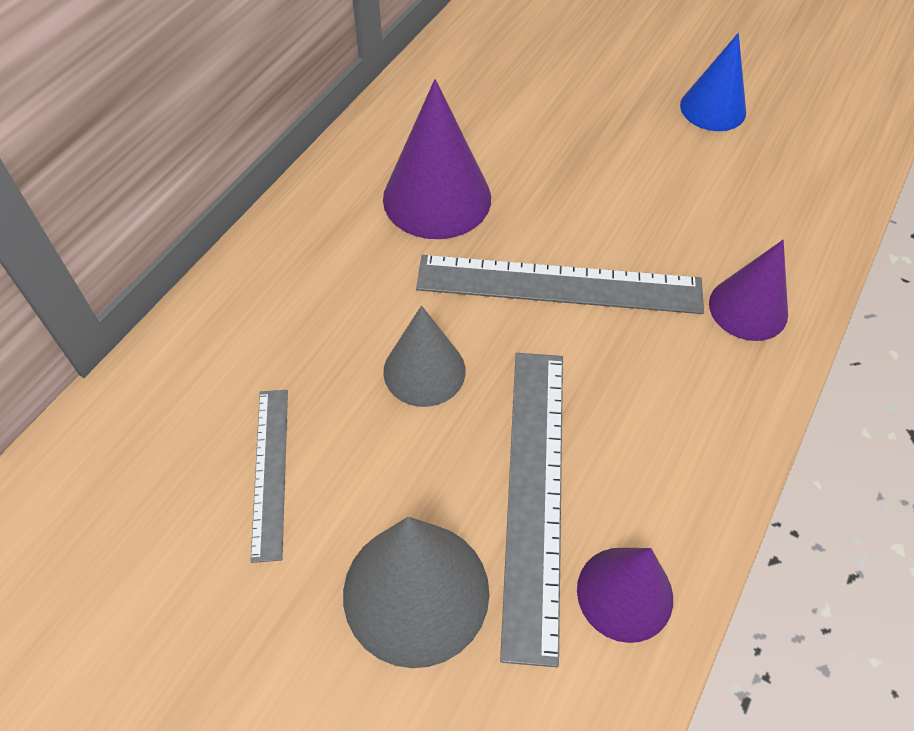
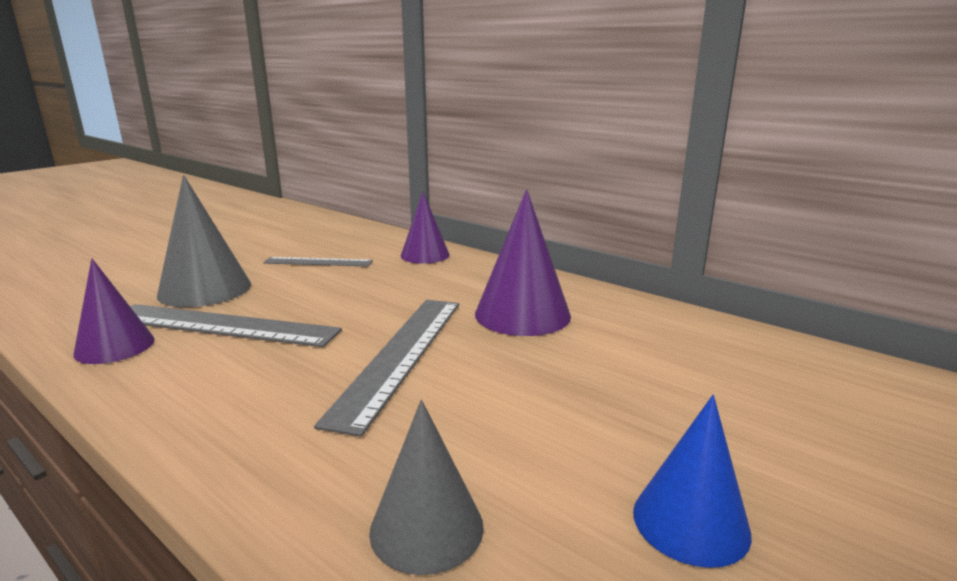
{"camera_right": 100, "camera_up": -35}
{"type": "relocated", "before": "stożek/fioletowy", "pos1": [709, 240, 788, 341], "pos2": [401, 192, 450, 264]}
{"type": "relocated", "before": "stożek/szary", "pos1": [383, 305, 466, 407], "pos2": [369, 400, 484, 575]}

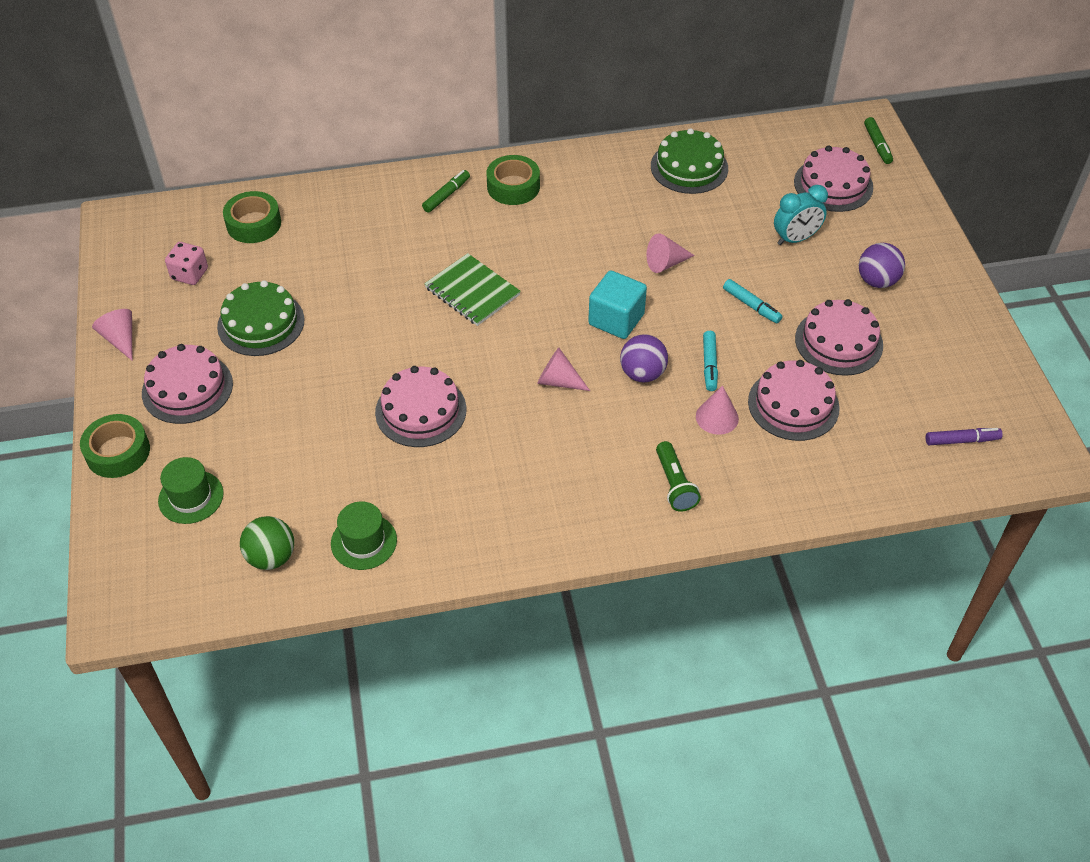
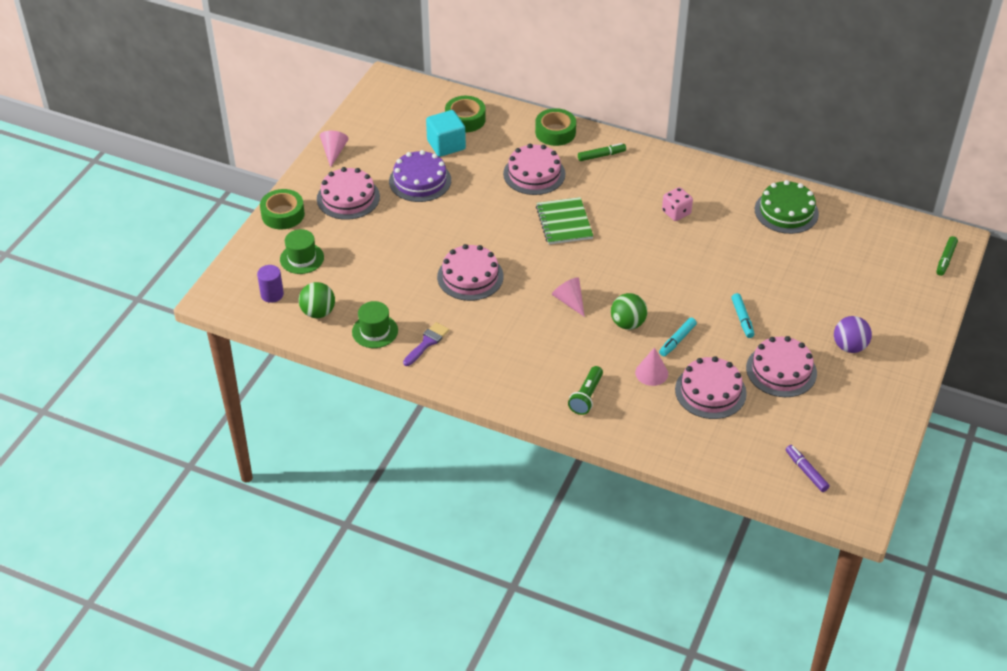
{"camera_right": 35, "camera_up": -5}
{"type": "relocated", "before": "tort/różowy", "pos1": [794, 146, 873, 212], "pos2": [503, 144, 565, 195]}
{"type": "relocated", "before": "taśma klejąca/zielony", "pos1": [487, 155, 540, 205], "pos2": [535, 108, 576, 146]}
{"type": "missing", "before": "budzik/turkusowy", "pos1": [774, 185, 828, 245]}
{"type": "missing", "before": "stożek/różowy", "pos1": [646, 233, 695, 273]}
{"type": "relocated", "before": "kostka do gry/różowy", "pos1": [165, 242, 208, 285], "pos2": [662, 187, 693, 221]}
{"type": "relocated", "before": "sześcian/turkusowy", "pos1": [588, 270, 647, 339], "pos2": [426, 110, 466, 157]}
{"type": "colour", "before": "tort/zielony", "after": "tort/fioletowy", "pos1": [217, 280, 305, 356], "pos2": [389, 150, 451, 202]}
{"type": "colour", "before": "piłka/fioletowy", "after": "piłka/zielony", "pos1": [620, 334, 668, 382], "pos2": [611, 293, 647, 330]}
{"type": "spun", "before": "flamaster/fioletowy", "pos1": [926, 428, 1003, 445], "pos2": [786, 445, 830, 492], "turn": -150}
{"type": "appeared", "after": "walec/fioletowy", "pos2": [257, 265, 284, 303]}
{"type": "appeared", "after": "pędzel/fioletowy", "pos2": [403, 322, 449, 366]}

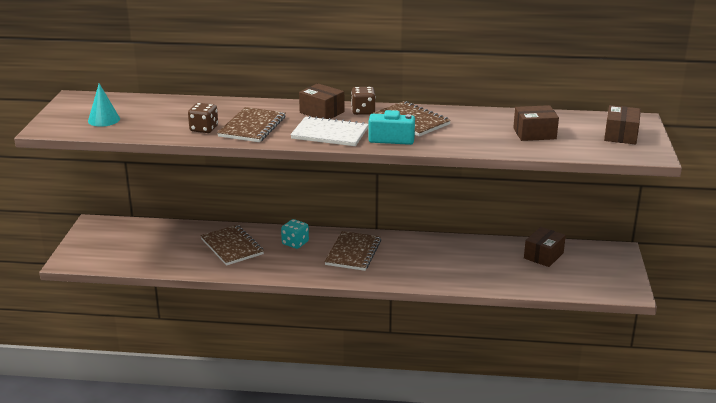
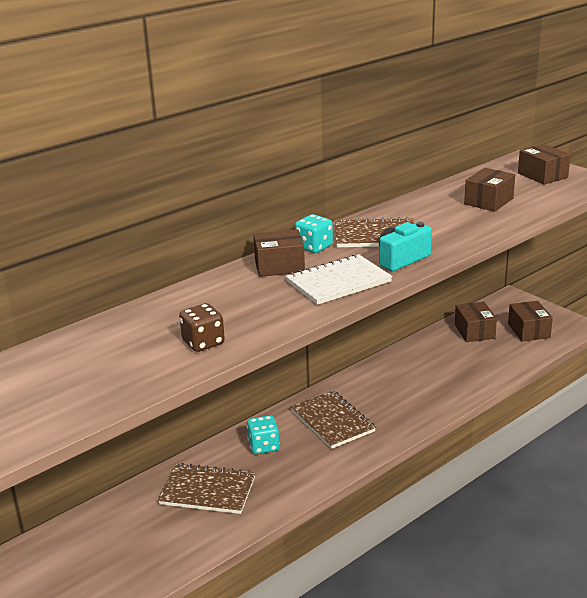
{"camera_right": -45, "camera_up": 0}
{"type": "missing", "before": "stożek/turkusowy", "pos1": [88, 83, 120, 127]}
{"type": "colour", "before": "kostka do gry/brązowy", "after": "kostka do gry/turkusowy", "pos1": [351, 87, 376, 115], "pos2": [295, 214, 333, 253]}
{"type": "missing", "before": "zeszyt/brązowy", "pos1": [217, 107, 285, 142]}
{"type": "appeared", "after": "pudełko/brązowy", "pos2": [508, 301, 553, 342]}

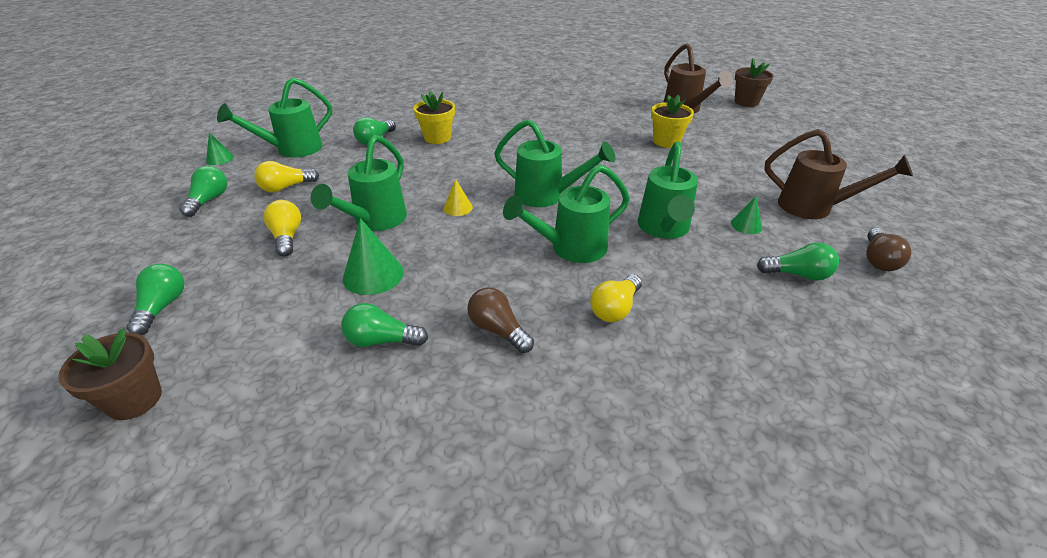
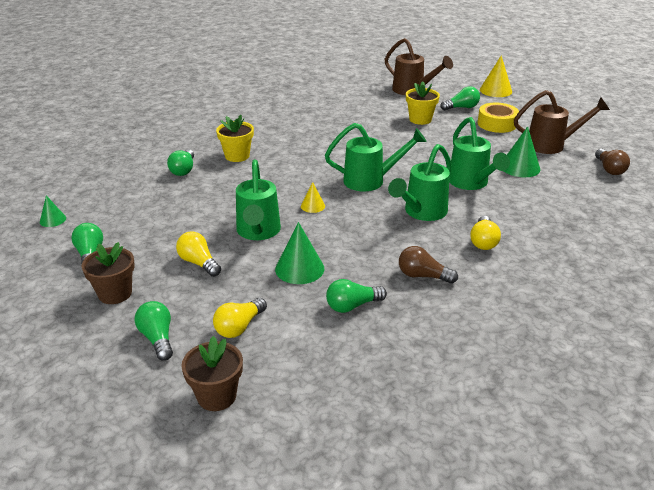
{"camera_right": -25, "camera_up": -5}
{"type": "relocated", "before": "doniczka/brązowy", "pos1": [735, 58, 774, 107], "pos2": [82, 242, 135, 304]}
{"type": "missing", "before": "konewka/zielony", "pos1": [217, 78, 332, 157]}
{"type": "relocated", "before": "żarówka/żółty", "pos1": [254, 161, 319, 192], "pos2": [213, 298, 267, 338]}
{"type": "size", "before": "stożek/zielony", "pos1": [731, 196, 762, 234], "pos2": [504, 126, 540, 177], "scale": 1.76}
{"type": "relocated", "before": "żarówka/zielony", "pos1": [757, 242, 839, 281], "pos2": [440, 86, 480, 111]}
{"type": "appeared", "after": "stożek/żółty", "pos2": [480, 55, 512, 97]}
{"type": "appeared", "after": "taśma klejąca/żółty", "pos2": [478, 103, 519, 133]}

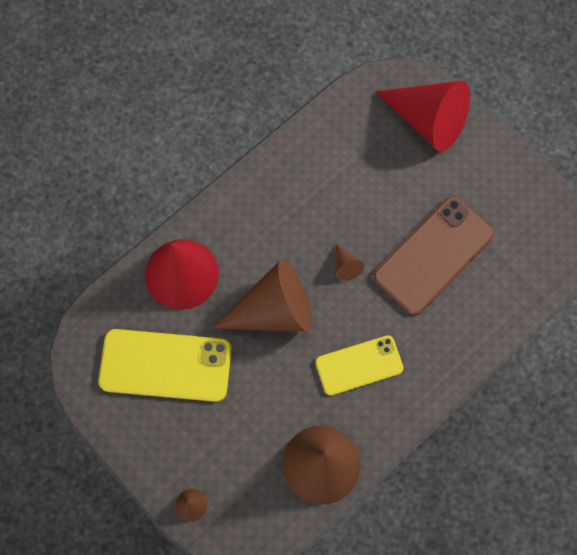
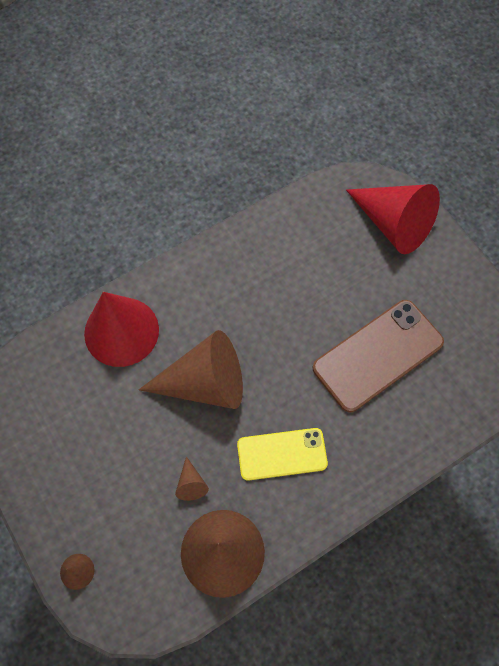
{"camera_right": 10, "camera_up": -5}
{"type": "relocated", "before": "stożek/brązowy", "pos1": [336, 244, 364, 281], "pos2": [175, 456, 209, 501]}
{"type": "missing", "before": "telefon/żółty", "pos1": [98, 329, 232, 402]}

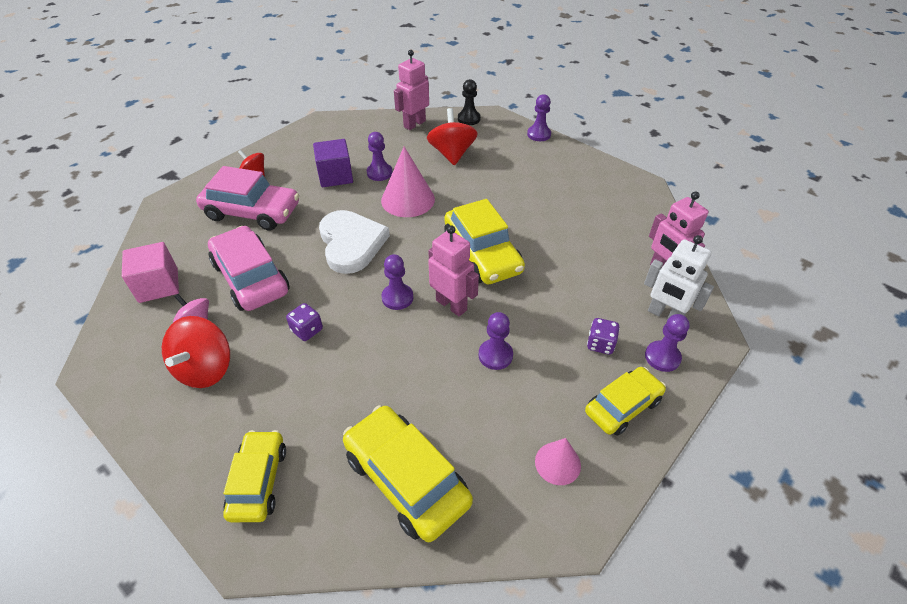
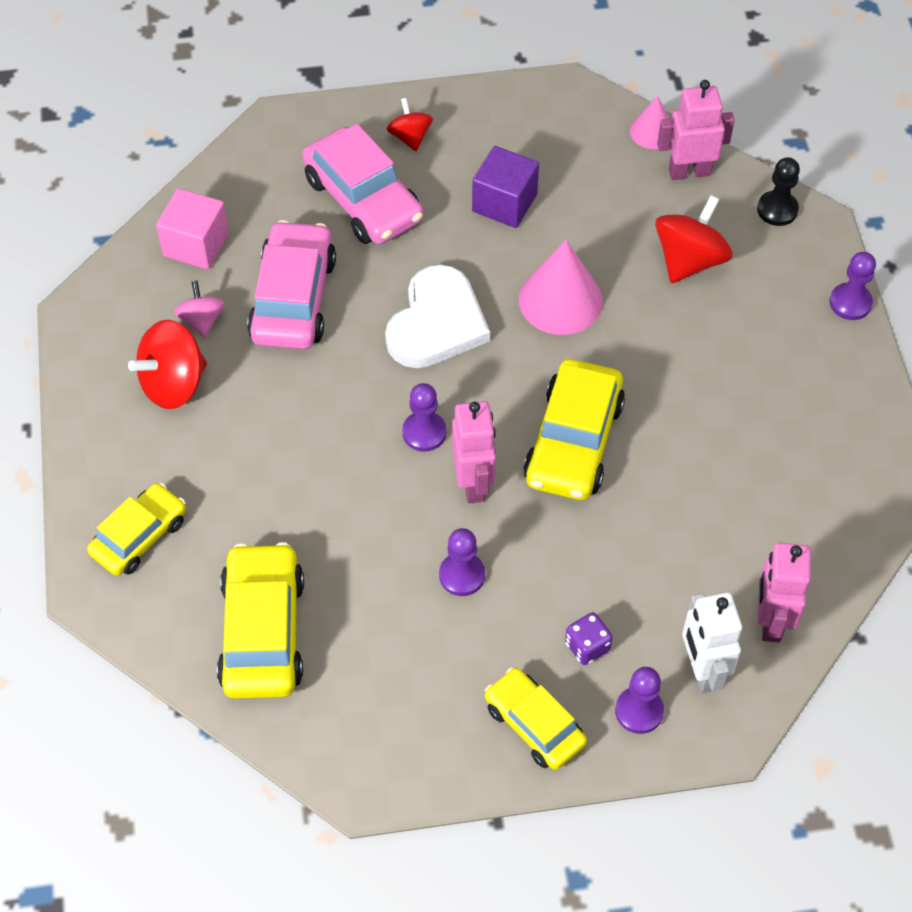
{"camera_right": 40, "camera_up": 10}
{"type": "missing", "before": "pionek/fioletowy", "pos1": [367, 132, 392, 181]}
{"type": "missing", "before": "kostka do gry/fioletowy", "pos1": [286, 303, 323, 341]}
{"type": "spun", "before": "samochód/żółty", "pos1": [585, 367, 666, 436], "pos2": [485, 667, 587, 770], "turn": -135}
{"type": "relocated", "before": "stożek/różowy", "pos1": [535, 438, 581, 485], "pos2": [630, 95, 669, 149]}

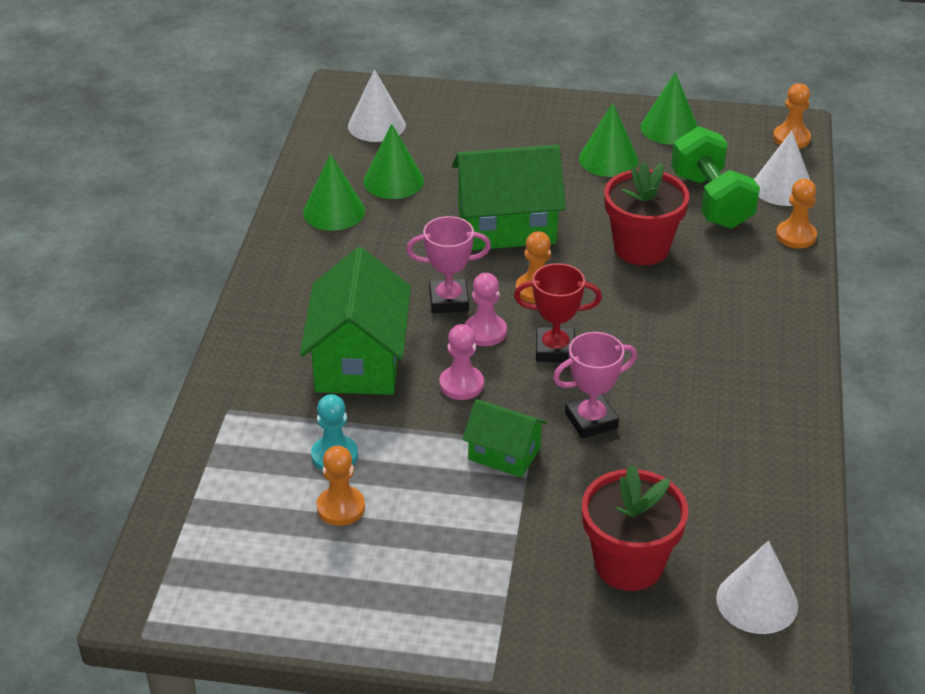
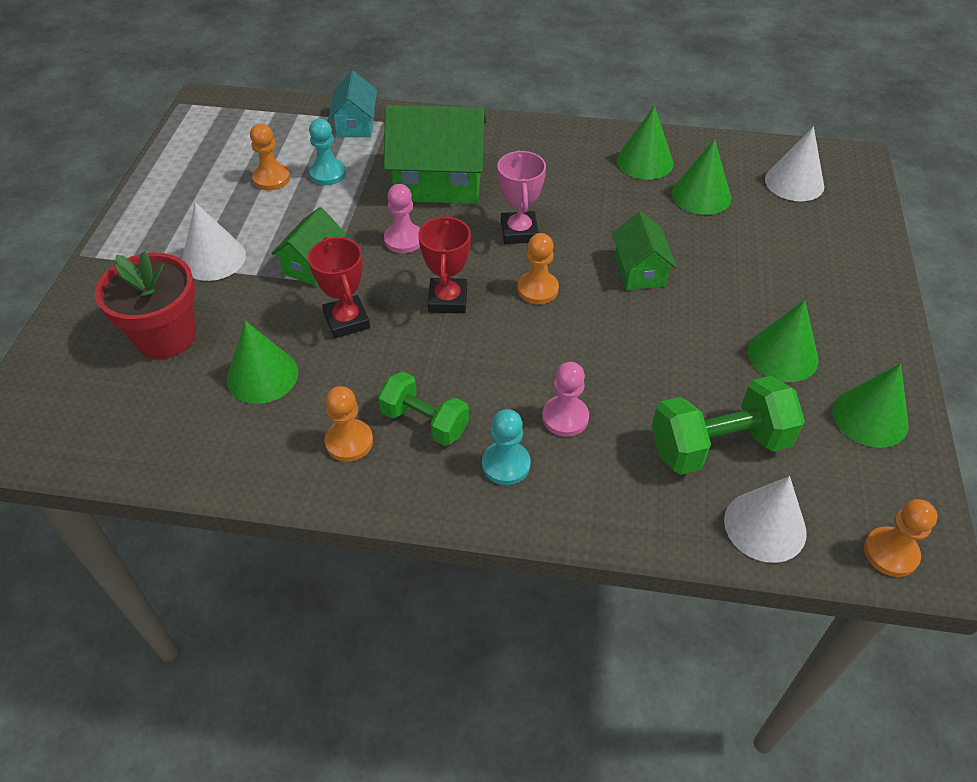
{"camera_right": 90, "camera_up": 10}
{"type": "size", "before": "domek/zielony", "pos1": [452, 145, 566, 250], "pos2": [612, 212, 677, 290], "scale": 0.56}
{"type": "missing", "before": "doniczka/czerwony", "pos1": [604, 162, 690, 265]}
{"type": "relocated", "before": "pionek/pomarańczowy", "pos1": [776, 179, 817, 248], "pos2": [325, 386, 373, 462]}
{"type": "relocated", "before": "pionek/różowy", "pos1": [464, 273, 507, 346], "pos2": [542, 362, 589, 437]}
{"type": "colour", "before": "puchar/różowy", "after": "puchar/czerwony", "pos1": [553, 332, 637, 439], "pos2": [308, 237, 370, 339]}
{"type": "relocated", "before": "stożek/biały", "pos1": [716, 540, 798, 634], "pos2": [182, 202, 246, 281]}
{"type": "appeared", "after": "domek/turkusowy", "pos2": [328, 71, 377, 137]}
{"type": "appeared", "after": "stożek/zielony", "pos2": [227, 321, 298, 404]}
{"type": "appeared", "after": "hantel/zielony", "pos2": [378, 372, 469, 446]}
{"type": "appeared", "after": "pionek/turkusowy", "pos2": [482, 409, 531, 485]}

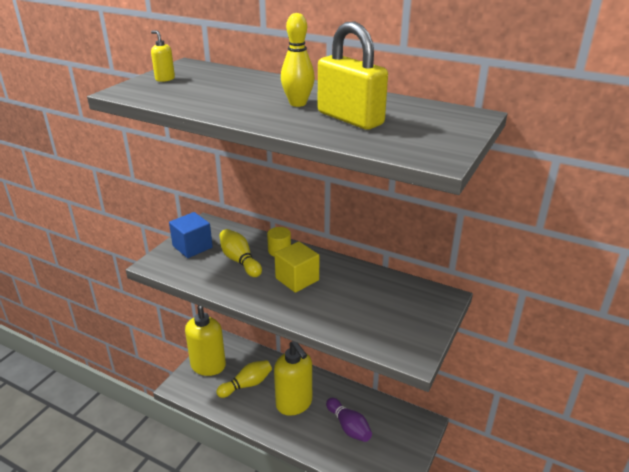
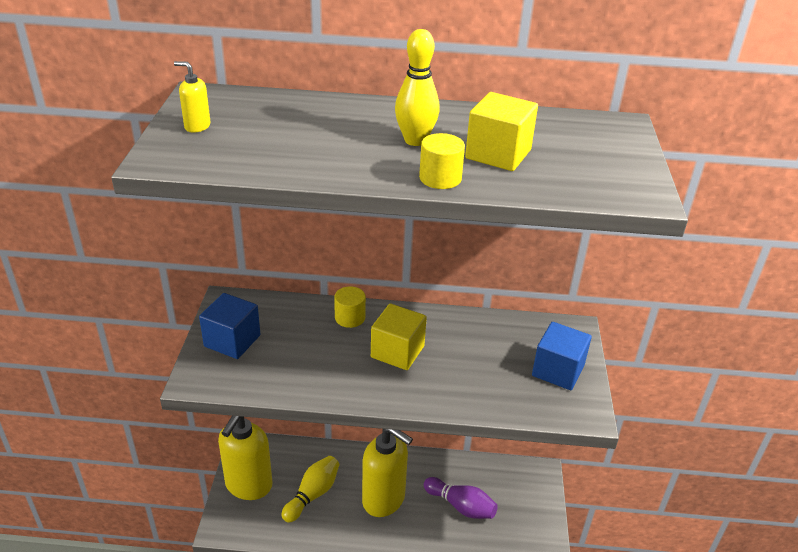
{"camera_right": -25, "camera_up": 5}
{"type": "exchanged", "before": "kłódka/żółty", "after": "sześcian/żółty", "pos1": [318, 21, 388, 130], "pos2": [465, 92, 538, 171]}
{"type": "missing", "before": "kręgiel/żółty", "pos1": [219, 229, 262, 277]}
{"type": "spun", "before": "dozownik mydła/żółty", "pos1": [185, 305, 226, 376], "pos2": [218, 416, 273, 500], "turn": -150}
{"type": "appeared", "after": "walec/żółty", "pos2": [419, 133, 465, 189]}
{"type": "appeared", "after": "sześcian/niebieski", "pos2": [532, 322, 592, 390]}

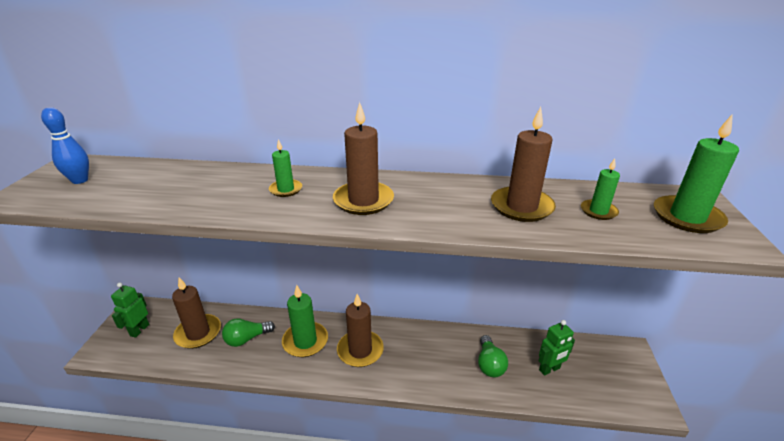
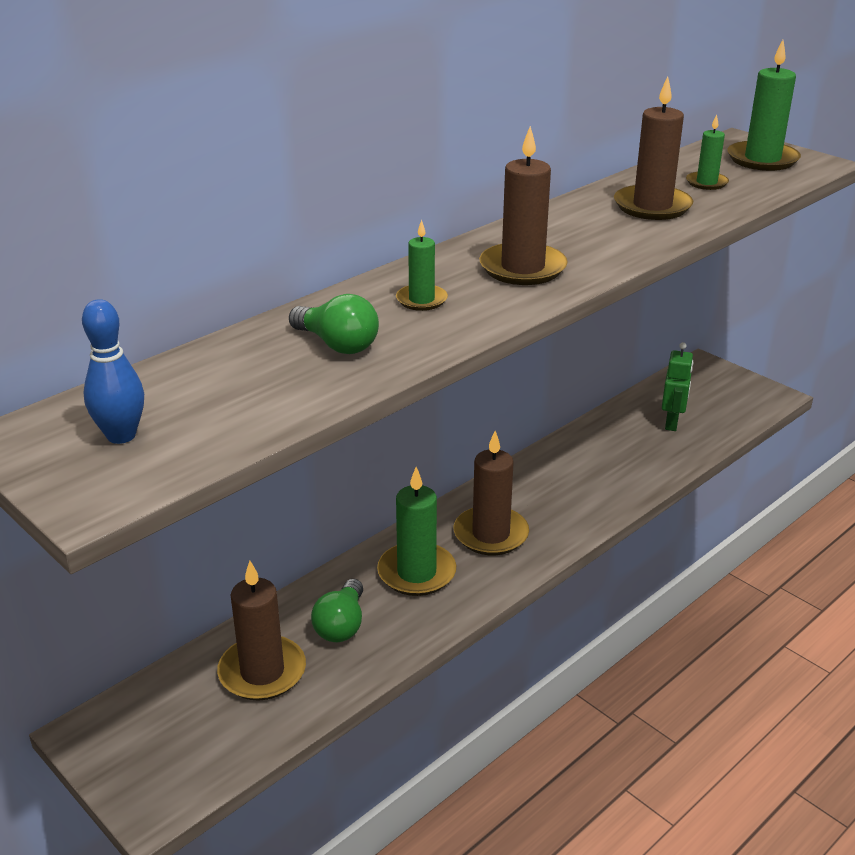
{"camera_right": -50, "camera_up": 0}
{"type": "missing", "before": "robot/zielony", "pos1": [111, 283, 149, 338]}
{"type": "relocated", "before": "żarówka/zielony", "pos1": [478, 335, 508, 378], "pos2": [289, 294, 379, 354]}

